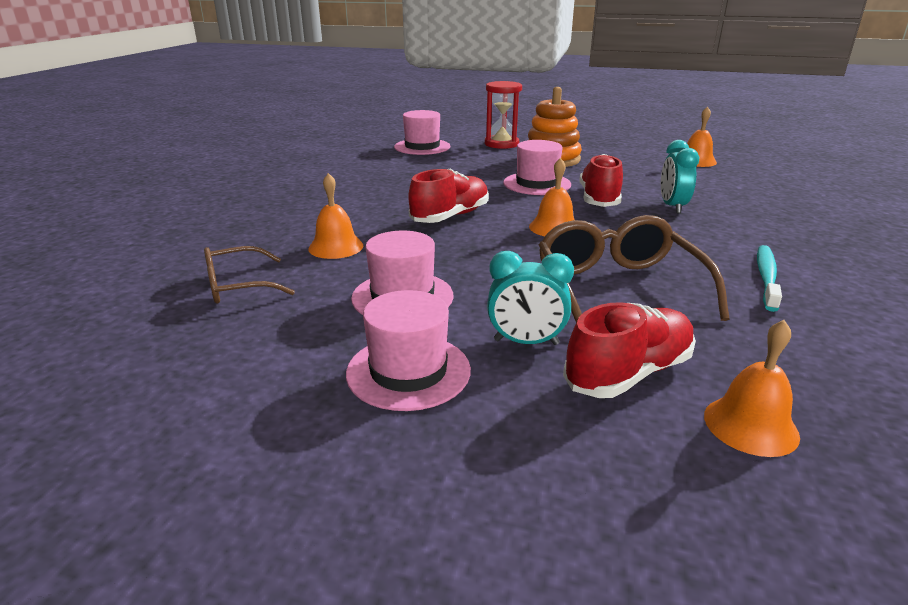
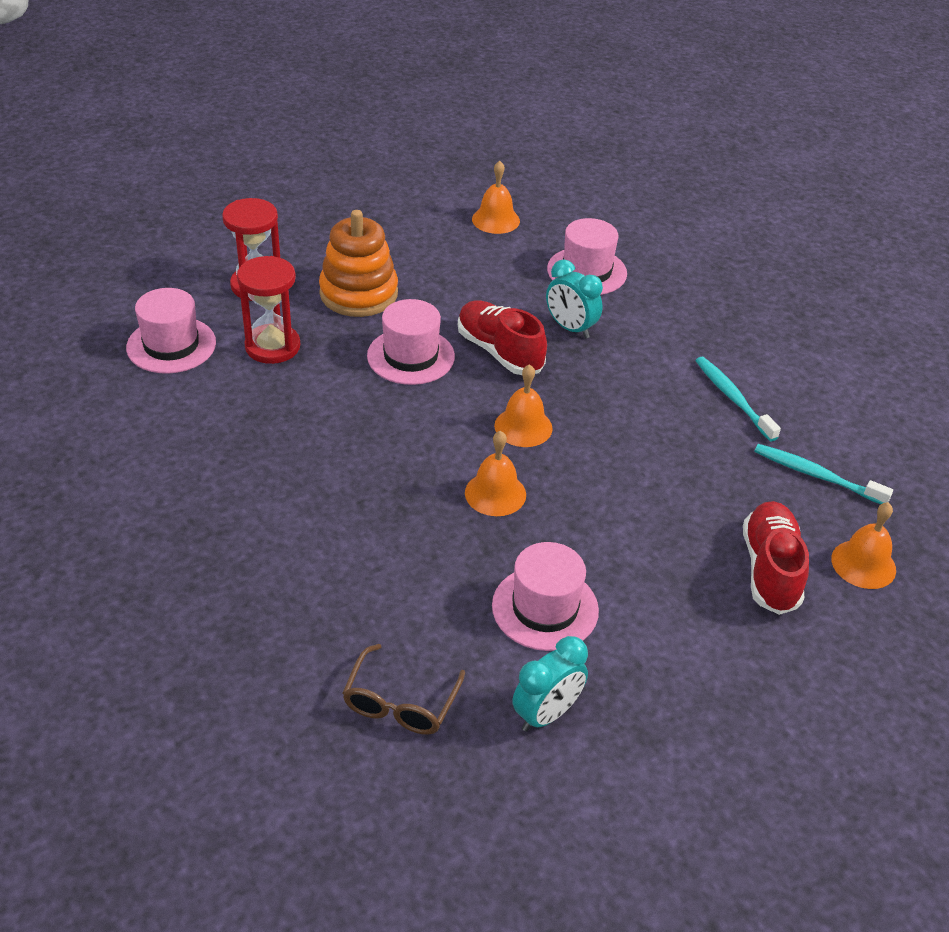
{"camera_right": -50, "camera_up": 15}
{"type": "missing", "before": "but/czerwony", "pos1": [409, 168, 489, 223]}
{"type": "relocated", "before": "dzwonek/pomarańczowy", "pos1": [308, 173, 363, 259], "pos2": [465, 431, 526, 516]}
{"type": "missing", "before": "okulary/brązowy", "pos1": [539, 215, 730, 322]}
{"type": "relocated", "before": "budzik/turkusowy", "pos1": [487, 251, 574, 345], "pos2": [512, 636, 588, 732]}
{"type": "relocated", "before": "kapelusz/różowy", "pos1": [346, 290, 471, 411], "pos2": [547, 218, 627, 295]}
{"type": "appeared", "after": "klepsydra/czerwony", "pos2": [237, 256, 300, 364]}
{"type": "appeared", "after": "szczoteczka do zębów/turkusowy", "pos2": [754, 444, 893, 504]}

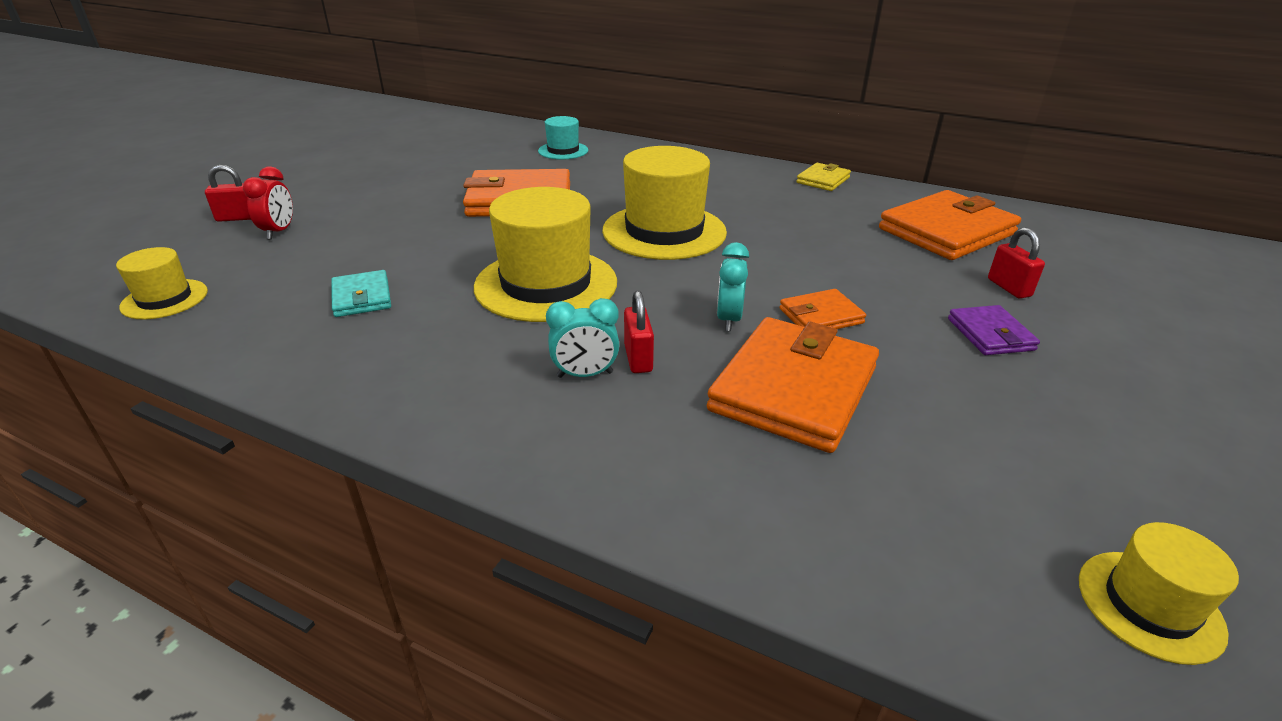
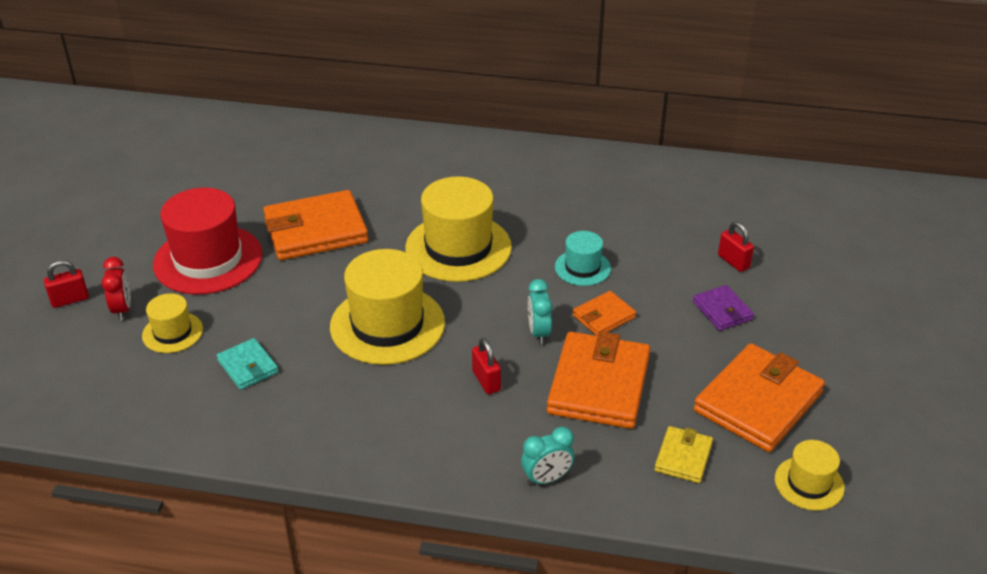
{"camera_right": -15, "camera_up": 5}
{"type": "relocated", "before": "kapelusz/turkusowy", "pos1": [538, 116, 588, 160], "pos2": [555, 231, 611, 286]}
{"type": "relocated", "before": "portfel/żółty", "pos1": [796, 163, 851, 191], "pos2": [654, 426, 713, 483]}
{"type": "relocated", "before": "portfel/pomarańczowy", "pos1": [879, 190, 1021, 260], "pos2": [694, 343, 825, 452]}
{"type": "relocated", "before": "kapelusz/żółty", "pos1": [116, 247, 208, 319], "pos2": [142, 293, 203, 353]}
{"type": "relocated", "before": "budzik/turkusowy", "pos1": [546, 298, 619, 378], "pos2": [521, 427, 574, 486]}
{"type": "appeared", "after": "kapelusz/czerwony", "pos2": [153, 188, 263, 294]}

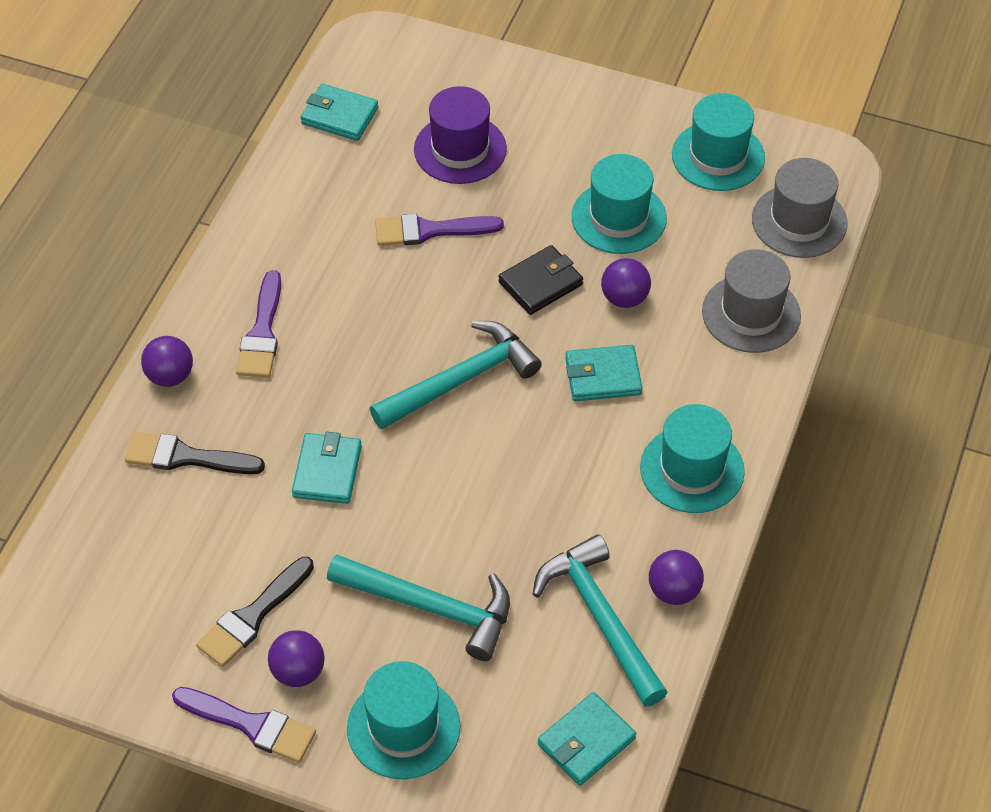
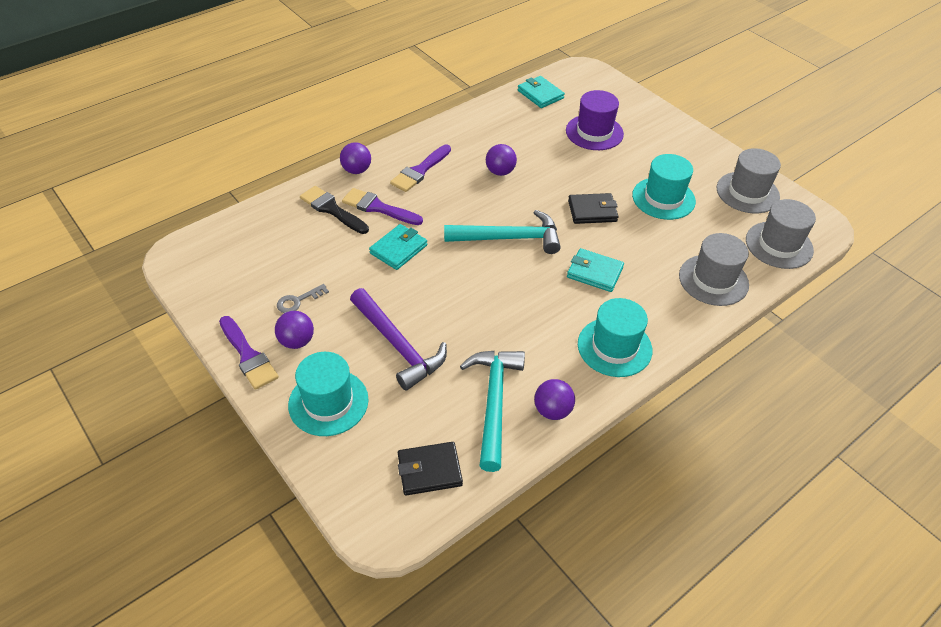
{"camera_right": 30, "camera_up": -5}
{"type": "colour", "before": "kapelusz/turkusowy", "after": "kapelusz/szary", "pos1": [672, 93, 765, 191], "pos2": [717, 148, 781, 213]}
{"type": "relocated", "before": "pędzel/fioletowy", "pos1": [375, 214, 504, 246], "pos2": [342, 188, 423, 225]}
{"type": "relocated", "before": "piłka/fioletowy", "pos1": [601, 258, 651, 308], "pos2": [486, 144, 517, 176]}
{"type": "colour", "before": "młotek/turkusowy", "after": "młotek/fioletowy", "pos1": [327, 554, 510, 661], "pos2": [350, 288, 447, 391]}
{"type": "exchanged", "before": "pędzel/czarny", "after": "klucz/szary", "pos1": [196, 557, 314, 667], "pos2": [277, 284, 329, 313]}
{"type": "colour", "before": "portfel/turkusowy", "after": "portfel/czarny", "pos1": [538, 692, 636, 786], "pos2": [398, 442, 463, 496]}

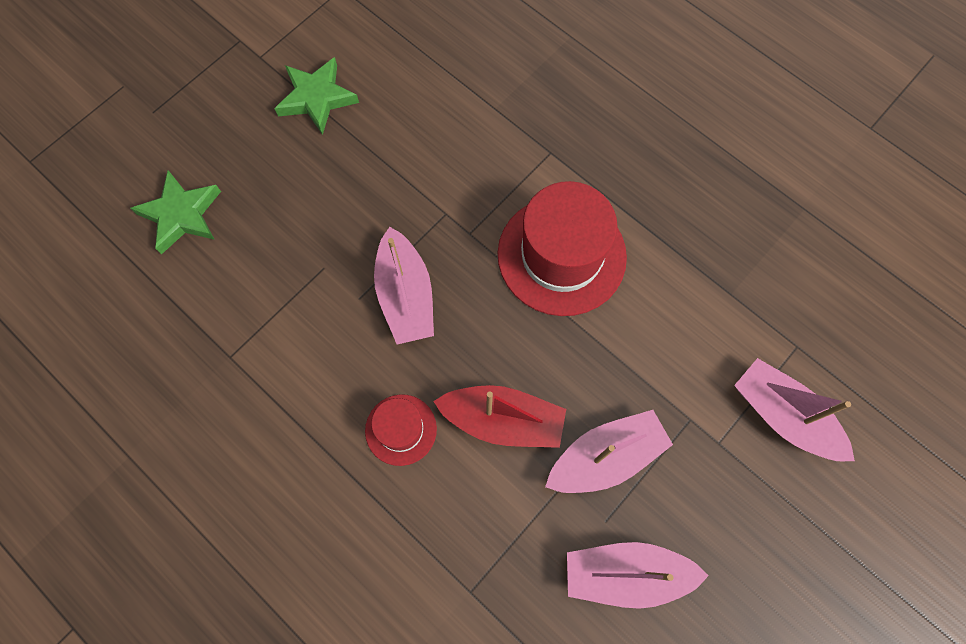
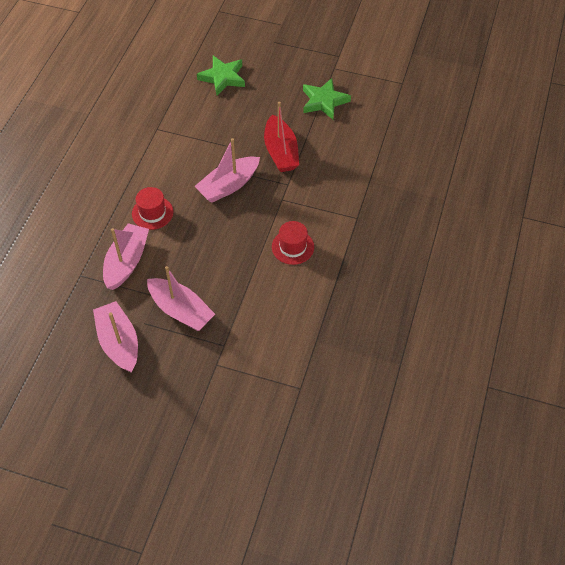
{"camera_right": 65, "camera_up": -15}
{"type": "size", "before": "kapelusz/czerwony", "pos1": [498, 181, 627, 316], "pos2": [272, 221, 314, 265], "scale": 0.52}
{"type": "relocated", "before": "łódka/różowy", "pos1": [734, 358, 855, 461], "pos2": [103, 223, 149, 290]}
{"type": "relocated", "before": "łódka/czerwony", "pos1": [433, 385, 566, 448], "pos2": [264, 102, 299, 172]}

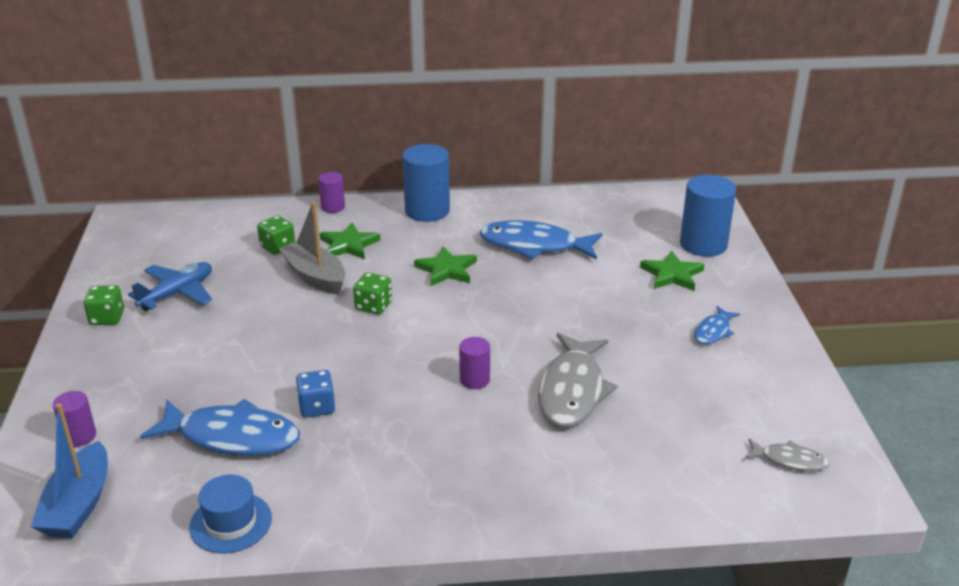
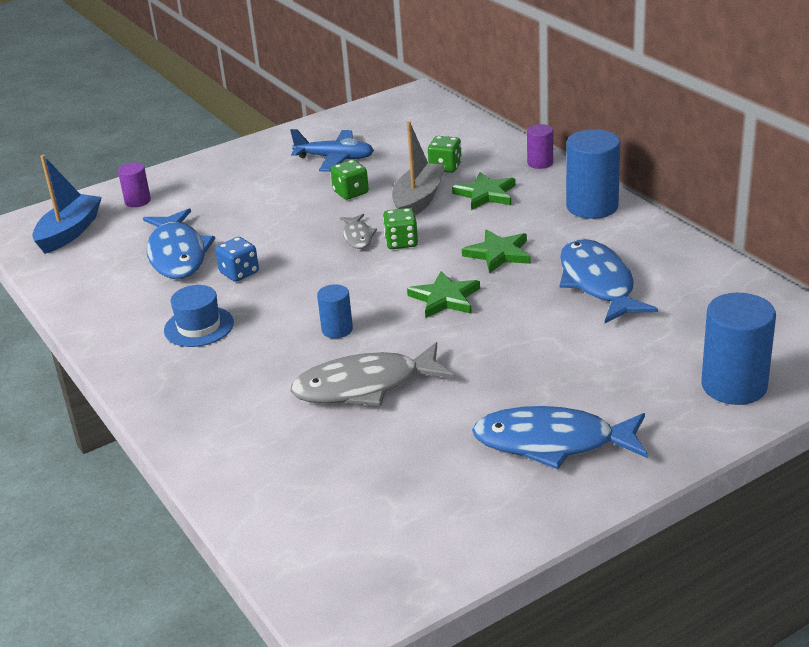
{"camera_right": 65, "camera_up": 0}
{"type": "relocated", "before": "gwiazda/zielony", "pos1": [640, 251, 705, 291], "pos2": [407, 271, 480, 318]}
{"type": "relocated", "before": "kostka do gry/zielony", "pos1": [84, 285, 124, 325], "pos2": [331, 160, 369, 200]}
{"type": "size", "before": "ryba/niebieski", "pos1": [694, 306, 740, 344], "pos2": [472, 406, 648, 469], "scale": 1.99}
{"type": "colour", "before": "walec/fioletowy", "after": "walec/niebieski", "pos1": [459, 337, 490, 389], "pos2": [317, 284, 353, 338]}
{"type": "spun", "before": "łódka/niebieski", "pos1": [31, 403, 108, 538], "pos2": [32, 155, 102, 254], "turn": 135}
{"type": "relocated", "before": "ryba/szary", "pos1": [746, 438, 829, 471], "pos2": [340, 214, 377, 249]}
{"type": "relocated", "before": "kapelusz/niebieski", "pos1": [189, 475, 272, 553], "pos2": [164, 285, 234, 347]}

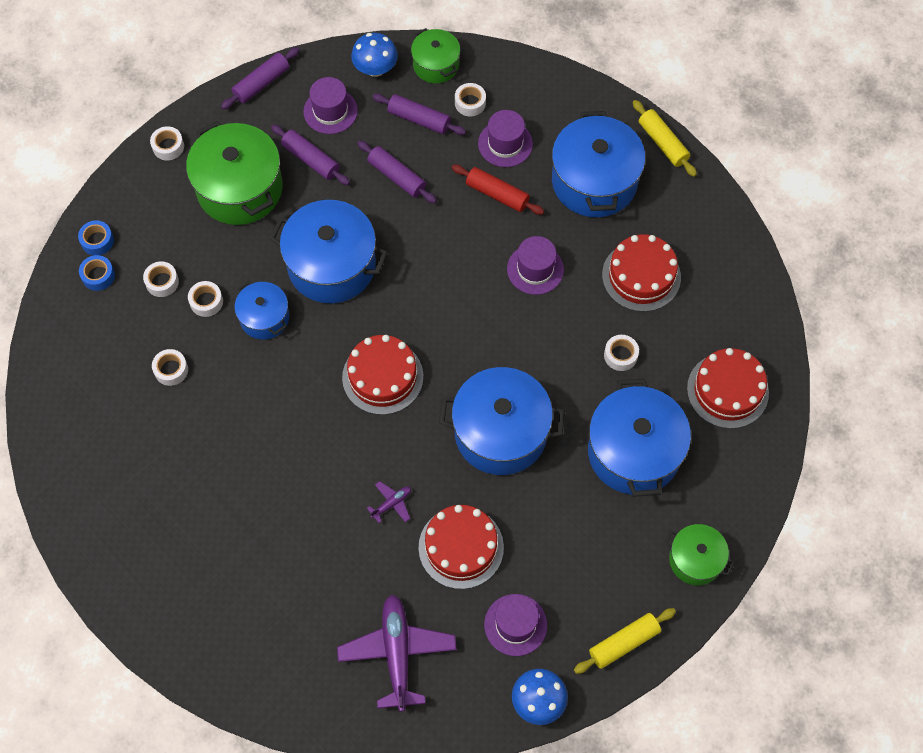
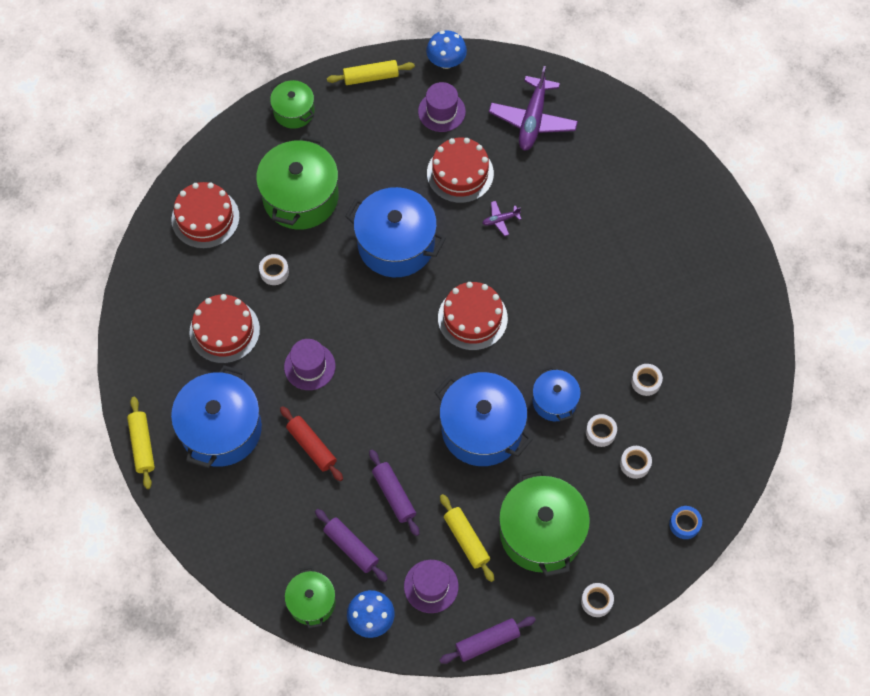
{"camera_right": -160, "camera_up": 0}
{"type": "missing", "before": "taśma klejąca/biały", "pos1": [455, 83, 486, 116]}
{"type": "missing", "before": "kapelusz/fioletowy", "pos1": [478, 110, 533, 167]}
{"type": "colour", "before": "wałek do ciasta/fioletowy", "after": "wałek do ciasta/żółty", "pos1": [271, 124, 350, 185], "pos2": [440, 494, 494, 582]}
{"type": "missing", "before": "taśma klejąca/niebieski", "pos1": [79, 255, 115, 291]}
{"type": "colour", "before": "garnek/niebieski", "after": "garnek/zielony", "pos1": [588, 378, 691, 497], "pos2": [256, 135, 338, 230]}

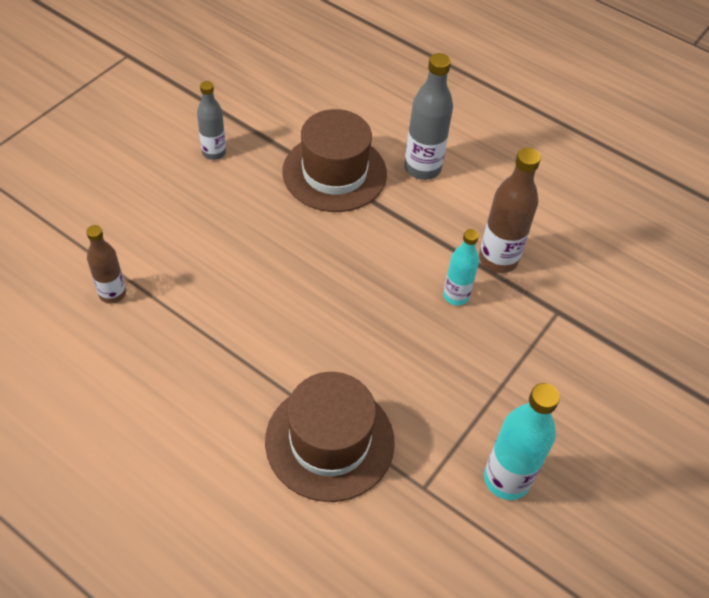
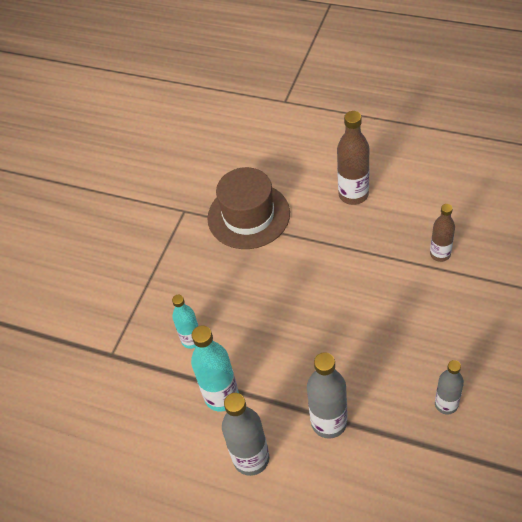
{"camera_right": 175, "camera_up": 0}
{"type": "exchanged", "before": "kapelusz/brązowy", "after": "butelka/szary", "pos1": [282, 109, 387, 212], "pos2": [307, 352, 348, 439]}
{"type": "relocated", "before": "butelka/brązowy", "pos1": [479, 148, 541, 273], "pos2": [337, 111, 370, 205]}
{"type": "relocated", "before": "butelka/turkusowy", "pos1": [484, 383, 560, 500], "pos2": [191, 326, 239, 412]}

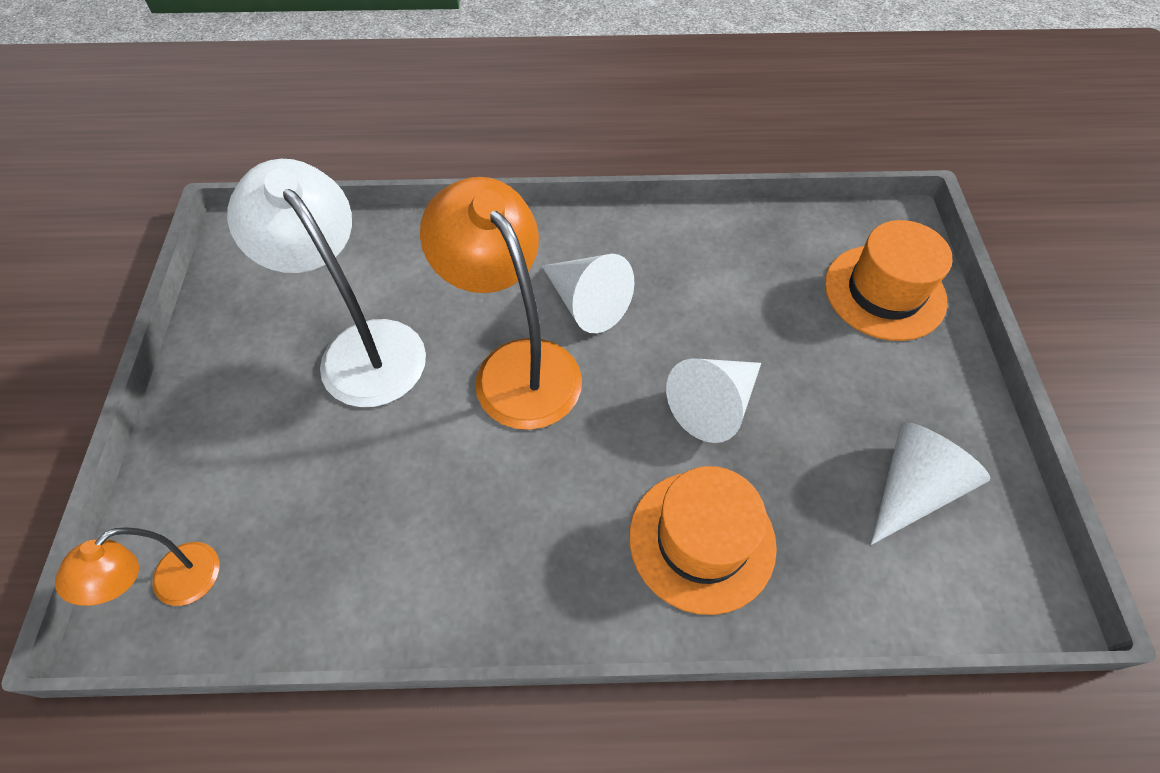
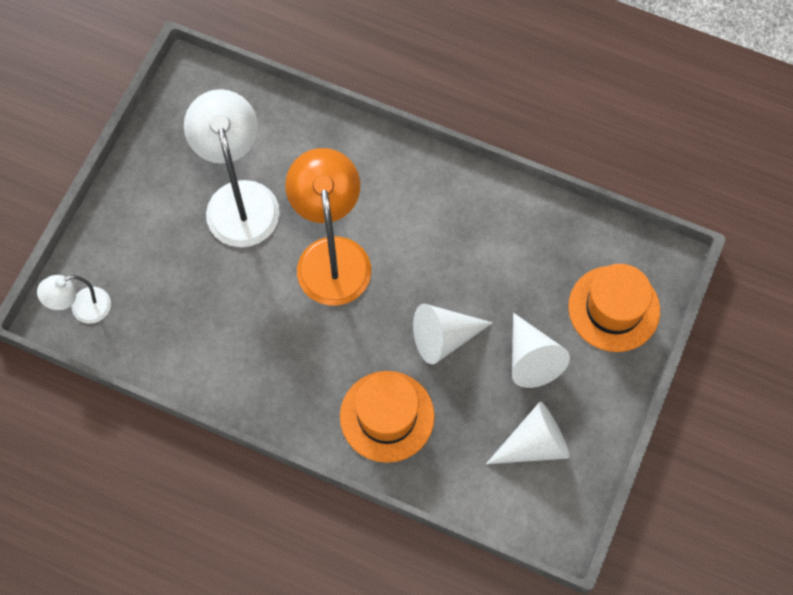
{"camera_right": 25, "camera_up": 10}
{"type": "relocated", "before": "stożek/biały", "pos1": [542, 254, 634, 333], "pos2": [512, 313, 570, 388]}
{"type": "colour", "before": "lampka/pomarańczowy", "after": "lampka/biały", "pos1": [55, 527, 219, 606], "pos2": [37, 275, 111, 324]}

